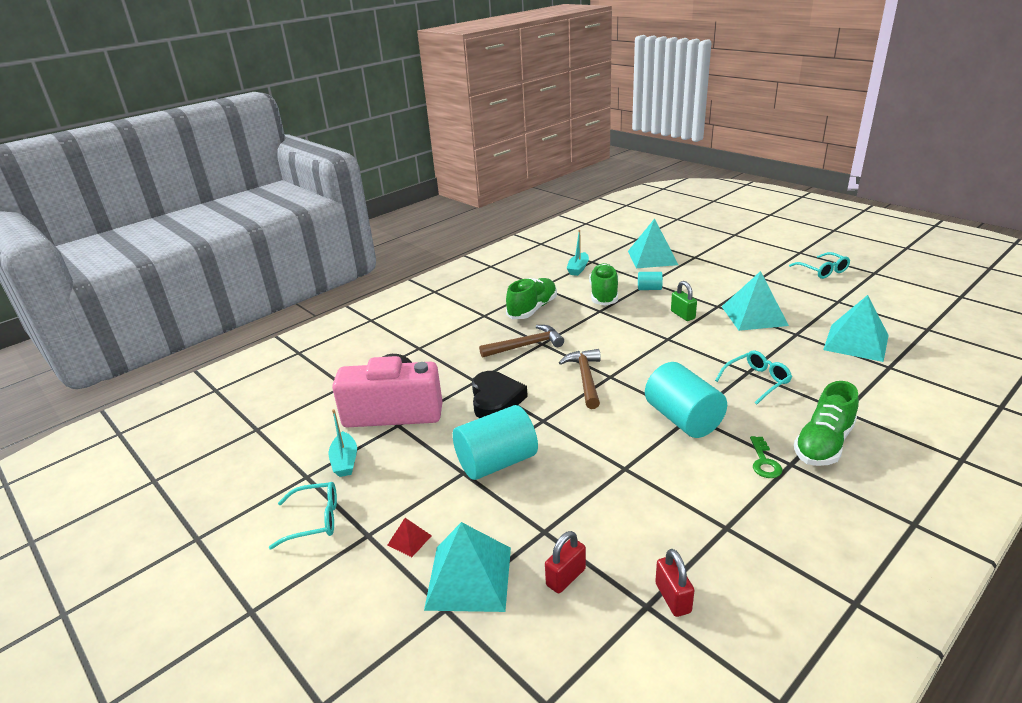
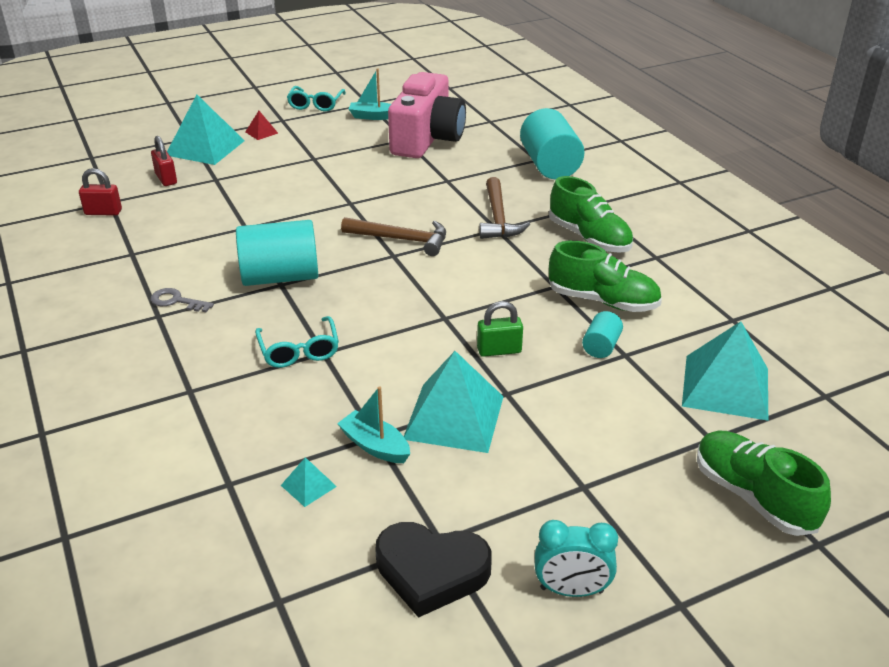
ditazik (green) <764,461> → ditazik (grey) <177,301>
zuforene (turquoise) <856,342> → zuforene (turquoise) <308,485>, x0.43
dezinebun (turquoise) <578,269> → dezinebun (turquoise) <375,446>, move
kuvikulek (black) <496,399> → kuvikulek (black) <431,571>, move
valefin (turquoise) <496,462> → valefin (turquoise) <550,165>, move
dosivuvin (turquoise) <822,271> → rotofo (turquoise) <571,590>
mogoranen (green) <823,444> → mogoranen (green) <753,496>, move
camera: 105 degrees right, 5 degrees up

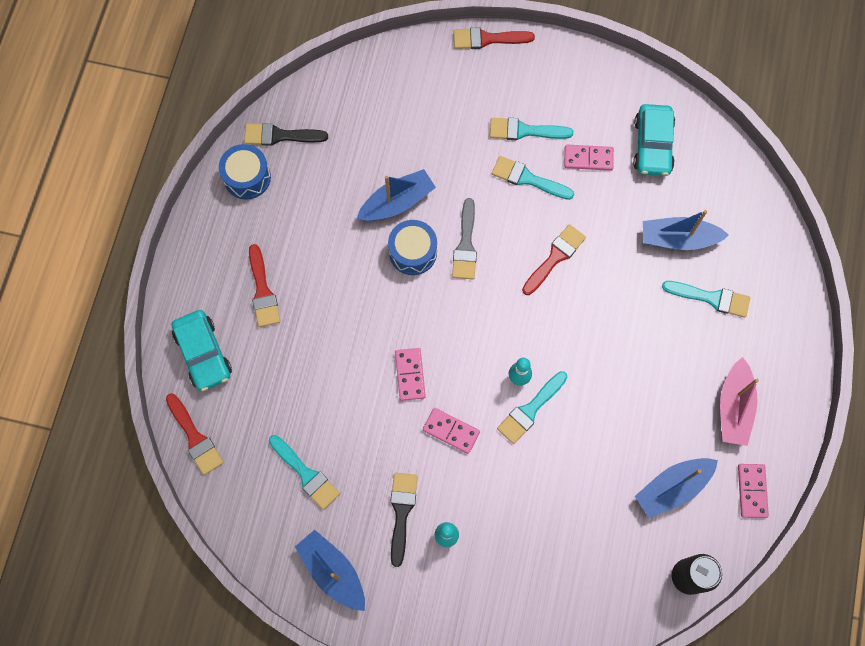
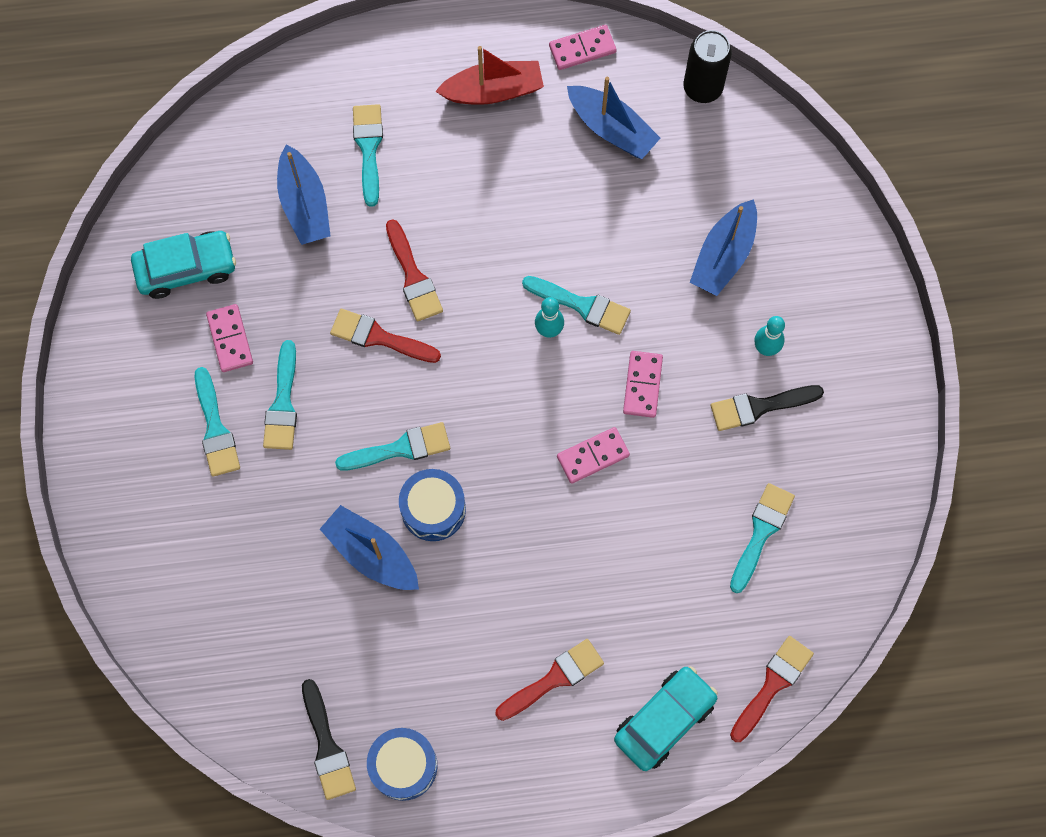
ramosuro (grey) <465,245> → ramosuro (turquoise) <400,448>
ramosuro (red) <487,39> → ramosuro (red) <413,276>, move
dezinebun (pink) <733,407> → dezinebun (red) <493,91>
dezinebun (blue) <333,571> → dezinebun (blue) <723,255>, move
camera: 110 degrees left, 0 degrees up

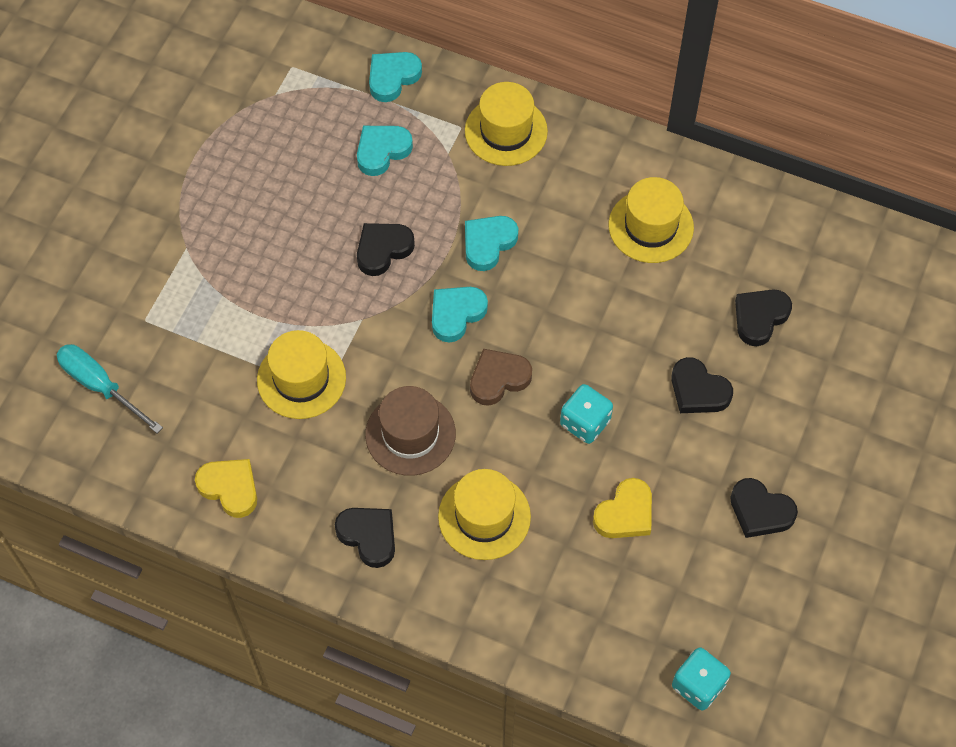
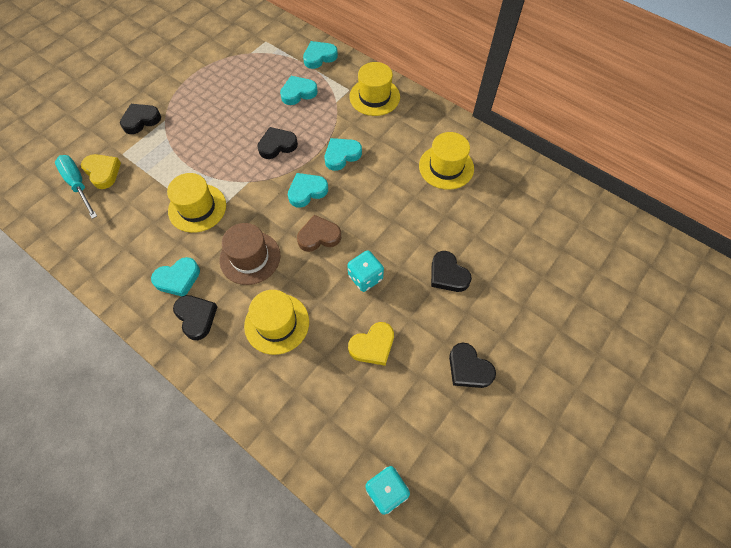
kuvikulek (yellow) <230,488> → kuvikulek (yellow) <103,172>, move
kuvikulek (black) <760,318> → kuvikulek (black) <141,120>, move
- → kuvikulek (turquoise) <178,279>
camera: 15 degrees right, 0 degrees up

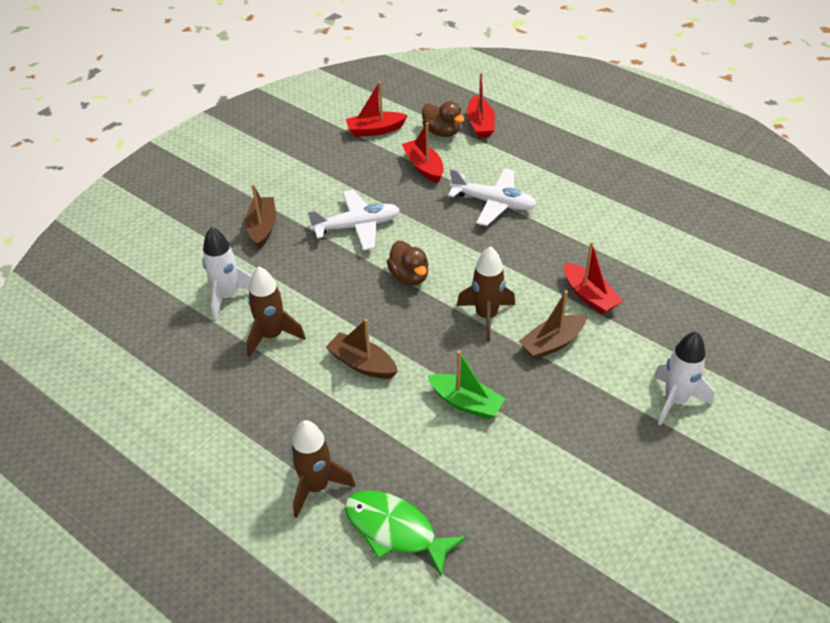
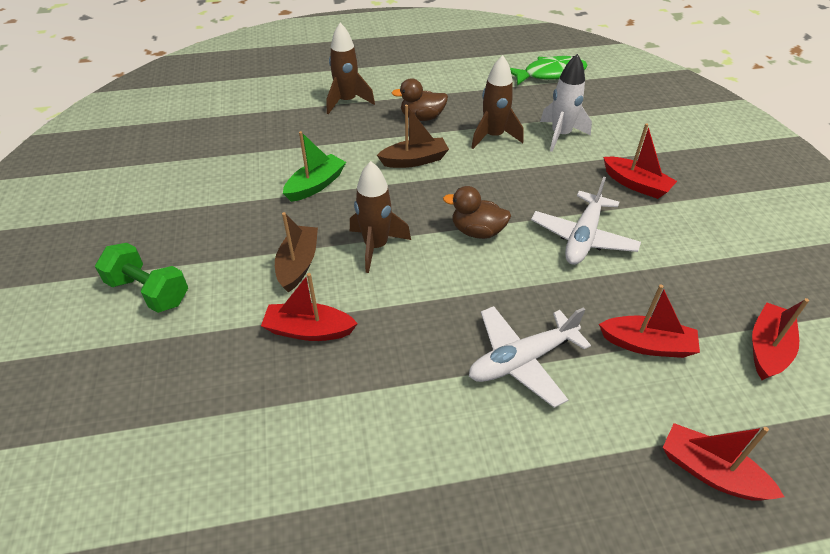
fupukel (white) <675,400> → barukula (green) <149,292>
dezinebun (green) <466,403> → dezinebun (green) <316,185>, 150 degrees clockwise
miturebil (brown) <442,132> → miturebil (brown) <422,117>, move
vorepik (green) <395,530> → vorepik (green) <550,74>, move
dezinebun (brown) <262,228> → dezinebun (red) <636,184>
camera: 130 degrees right, 0 degrees up

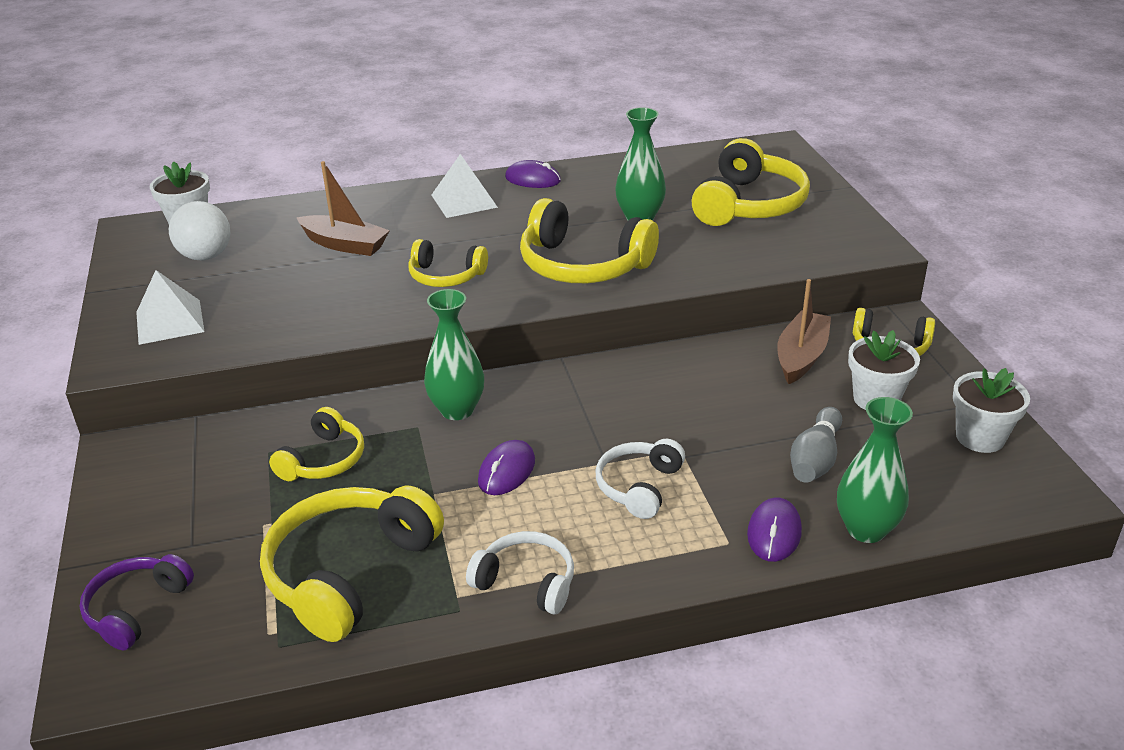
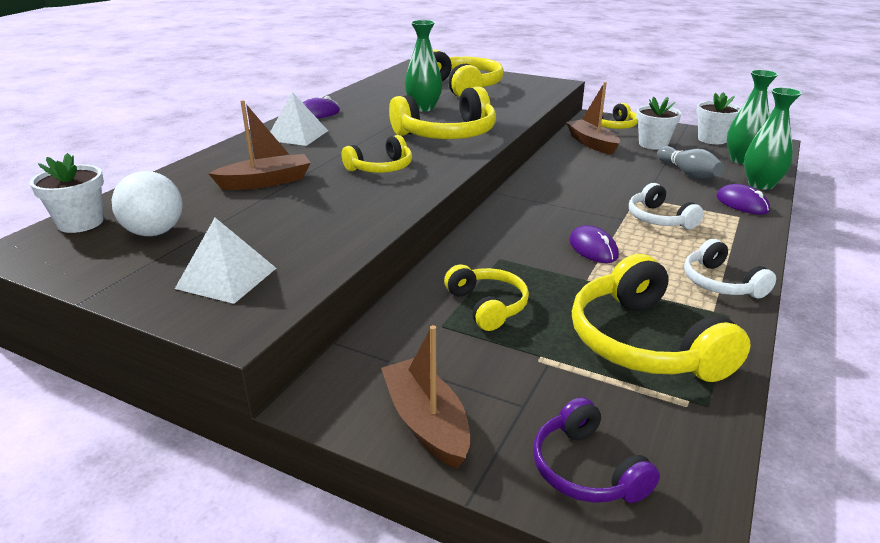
- → dezinebun (brown) <426,422>
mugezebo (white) <526,582> → mugezebo (white) <720,283>, 90 degrees counterclockwise
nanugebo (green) <457,410> → nanugebo (green) <742,160>, move
camera: 50 degrees left, 5 degrees down

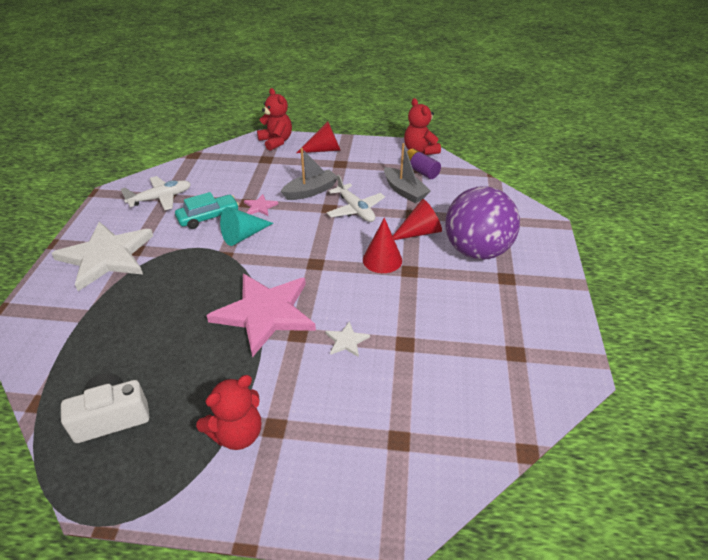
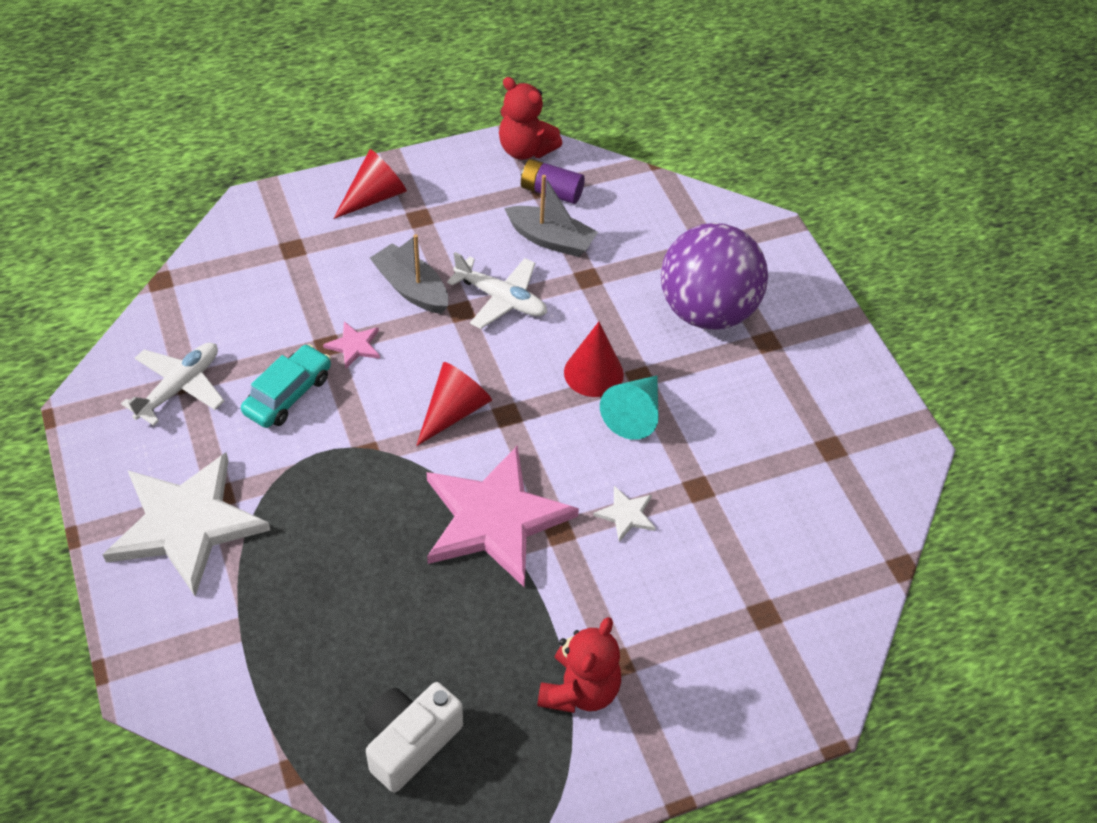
dezinebun (grey) <310,191> → dezinebun (grey) <411,288>, 75 degrees counterclockwise
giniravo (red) <419,232> → giniravo (red) <454,411>, move
giniravo (turquoise) <243,235> → giniravo (turquoise) <634,414>, move
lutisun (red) <276,141> → -
camera: 30 degrees left, 10 degrees up

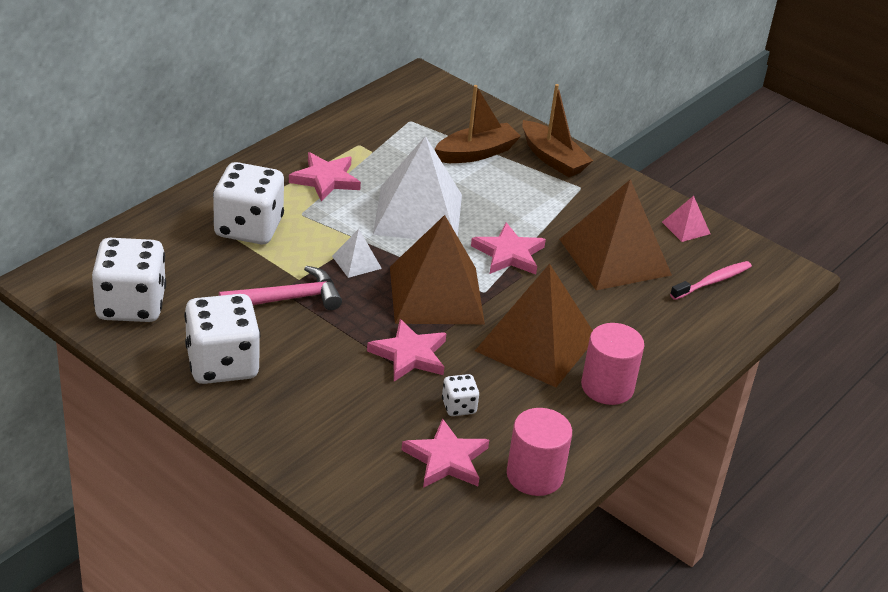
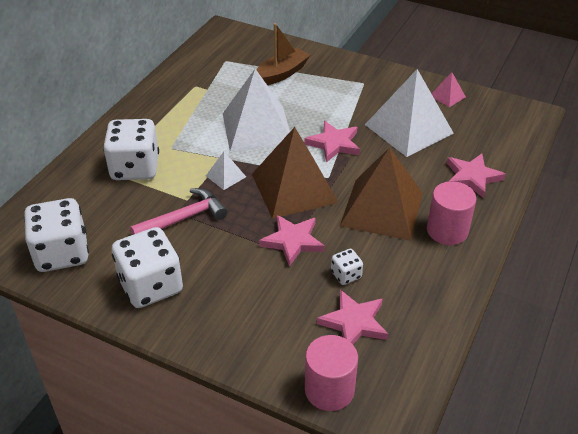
valefin (pink) <534,475> → valefin (pink) <329,390>, move
zuforene (brown) <614,257> → zuforene (white) <408,129>
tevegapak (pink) <325,179> → tevegapak (pink) <472,177>, move
dezinebun (brown) <553,158> → -
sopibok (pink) <712,281> → -
camera: 10 degrees left, 5 degrees up

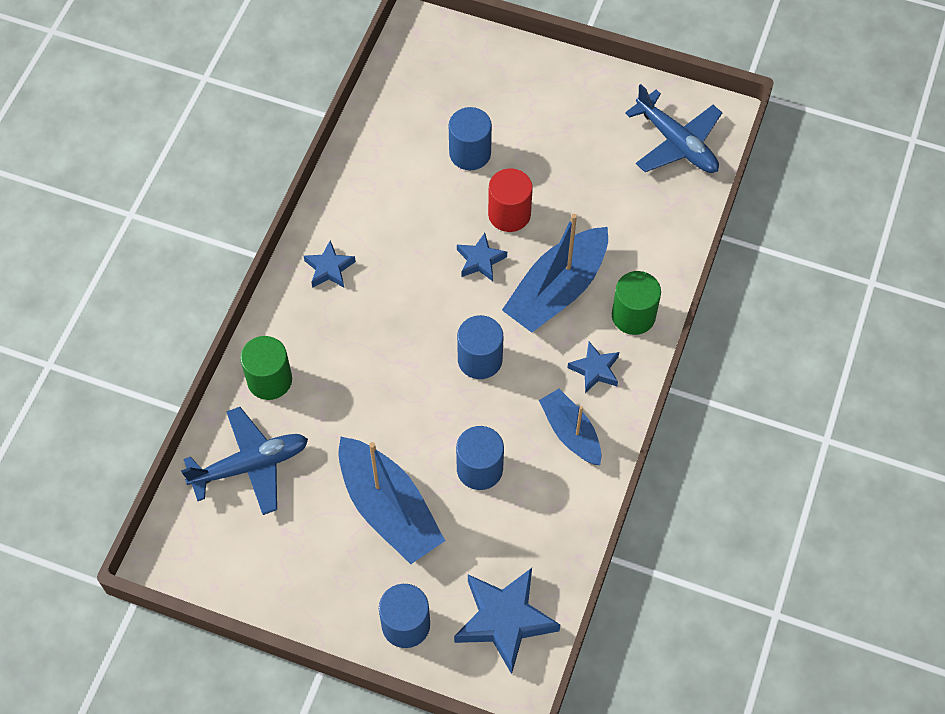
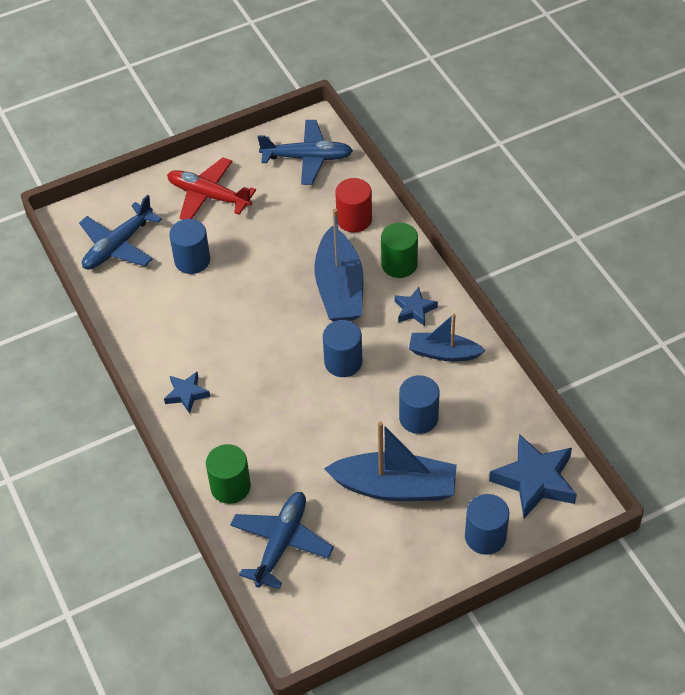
- → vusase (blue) <118,246>
- → vusase (red) <208,196>
valefin (red) <509,214> → valefin (red) <354,219>, move
tevegapak (blue) <480,260> → -
camera: 45 degrees left, 10 degrees down

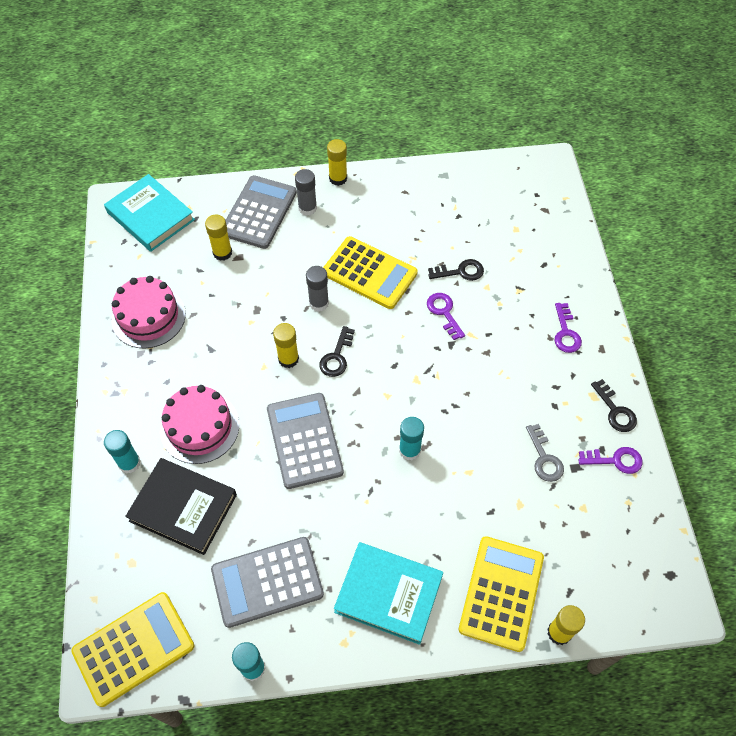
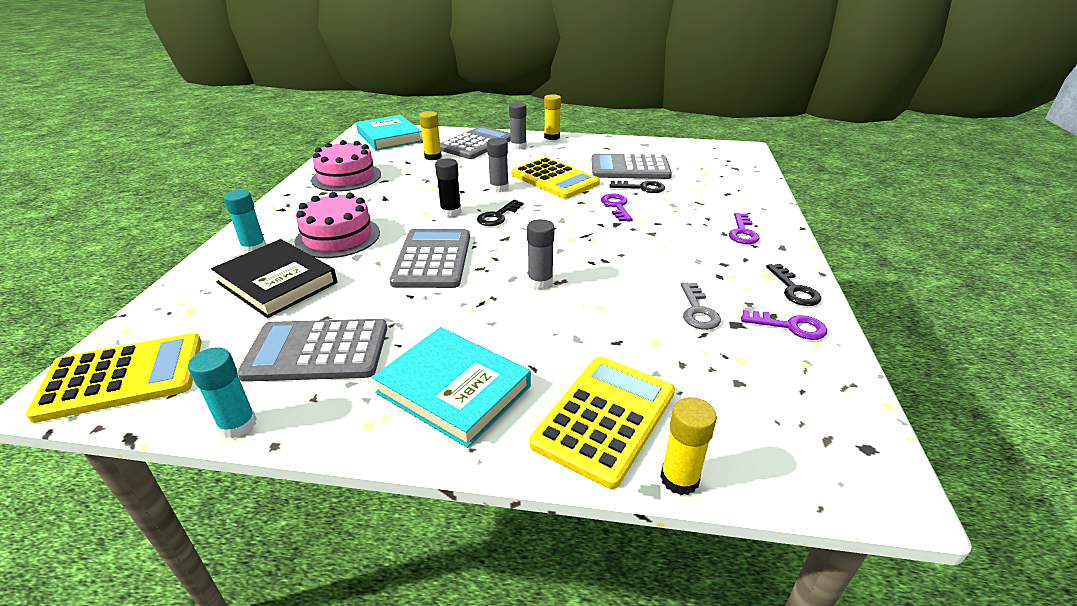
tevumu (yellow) <288,359> → tevumu (black) <451,212>
tevumu (turquoise) <409,450> → tevumu (grey) <540,281>
- → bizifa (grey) <630,168>
camera: 15 degrees right, 25 degrees down

